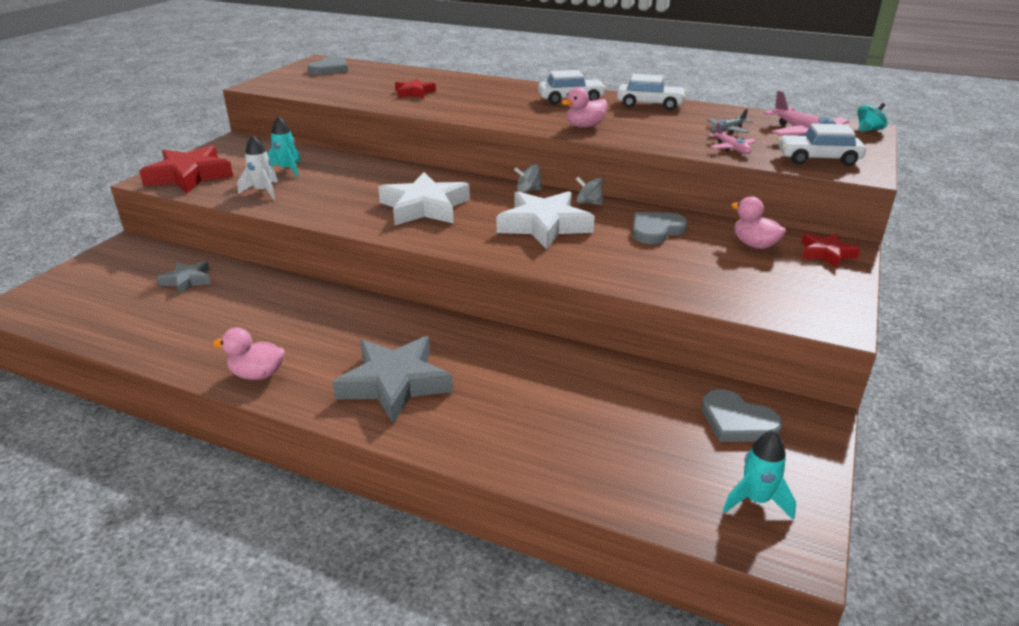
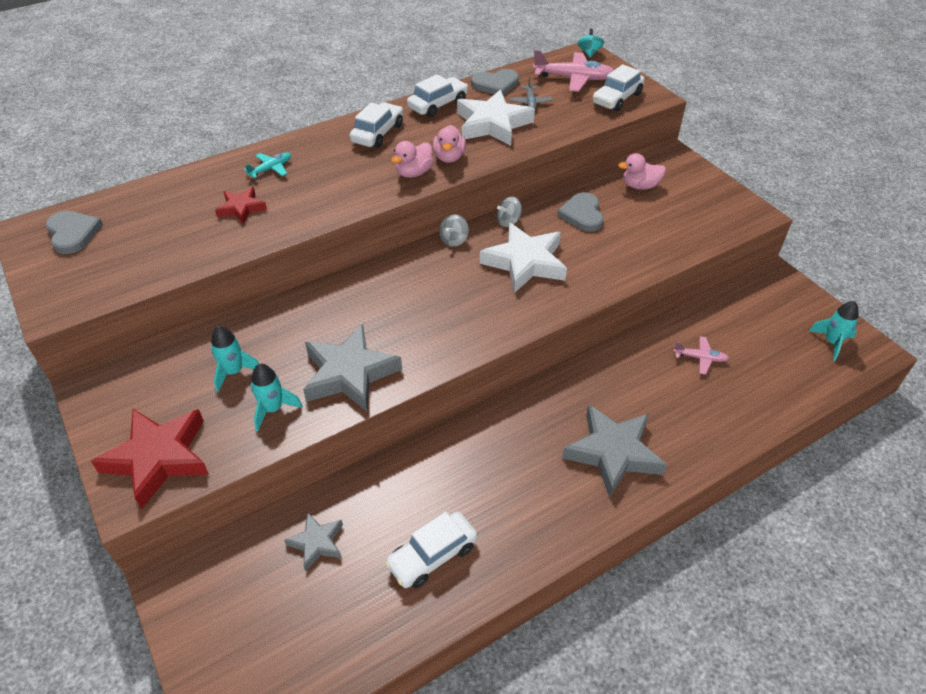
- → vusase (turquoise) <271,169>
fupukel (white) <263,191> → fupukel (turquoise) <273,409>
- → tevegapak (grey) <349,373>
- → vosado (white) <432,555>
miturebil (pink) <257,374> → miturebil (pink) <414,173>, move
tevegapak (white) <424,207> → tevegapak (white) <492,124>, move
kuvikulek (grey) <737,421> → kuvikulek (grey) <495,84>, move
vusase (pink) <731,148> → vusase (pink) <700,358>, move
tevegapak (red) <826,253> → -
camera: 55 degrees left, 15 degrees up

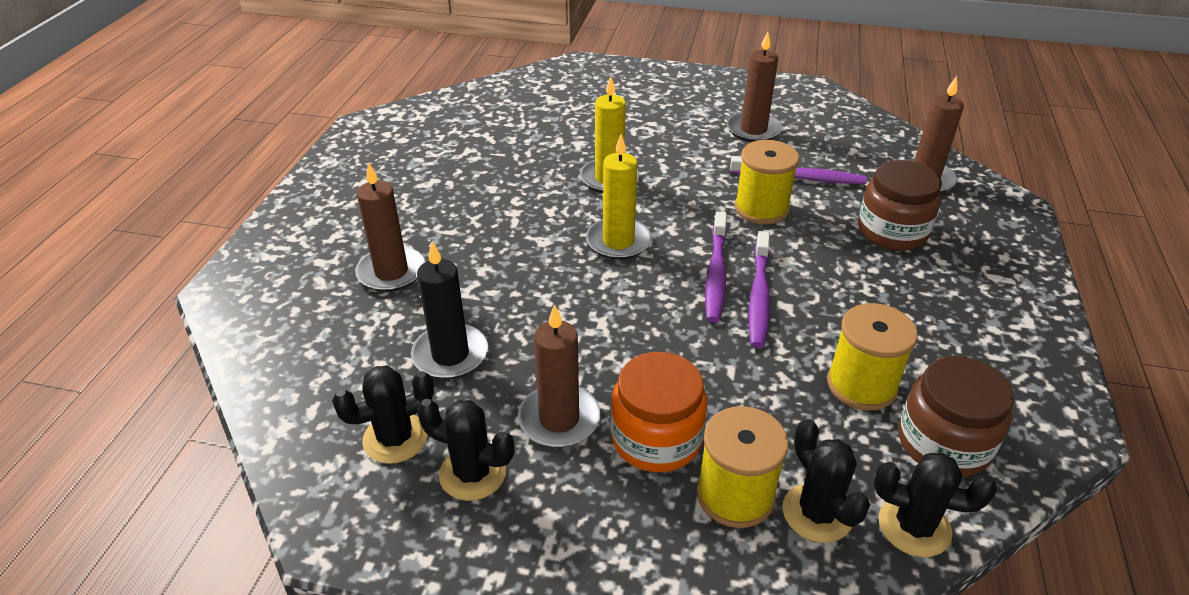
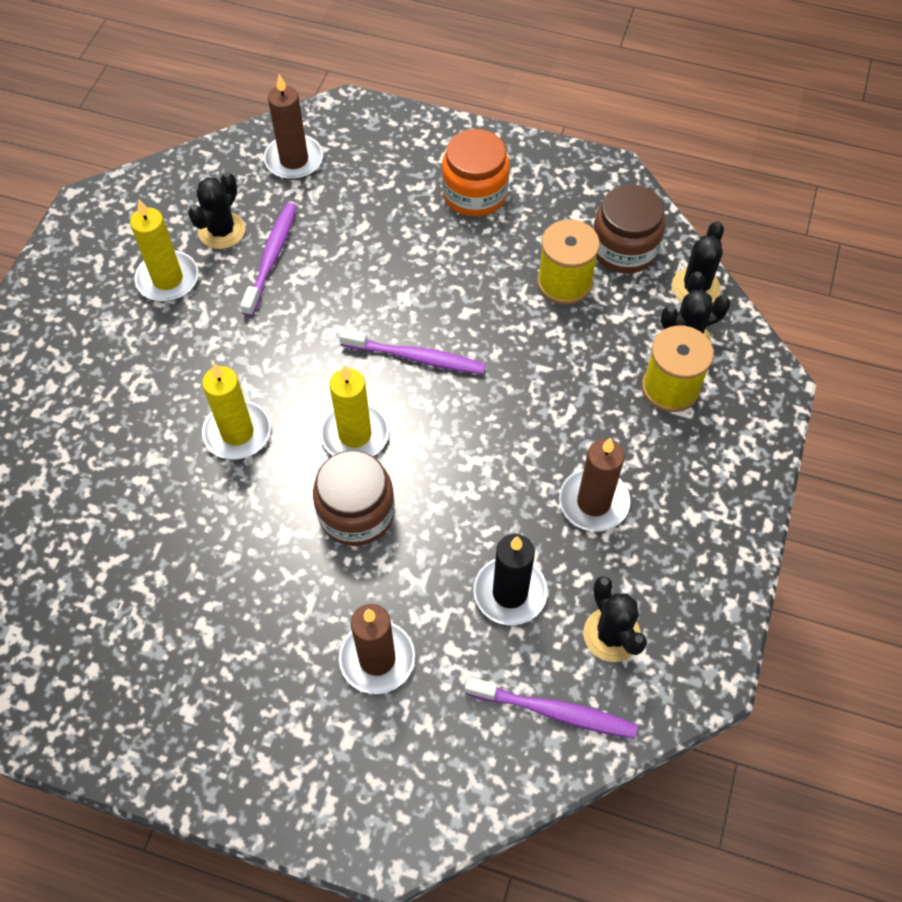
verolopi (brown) <753,130> → verolopi (yellow) <168,279>
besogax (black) <472,473> → besogax (black) <222,231>, move
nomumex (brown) <892,231> → nomumex (brown) <356,513>, move
nomumex (orange) <656,438> → nomumex (orange) <474,193>, move
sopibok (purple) <759,296> → sopibok (purple) <554,711>, move
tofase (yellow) <761,208> → -
camera: 85 degrees left, 20 degrees up

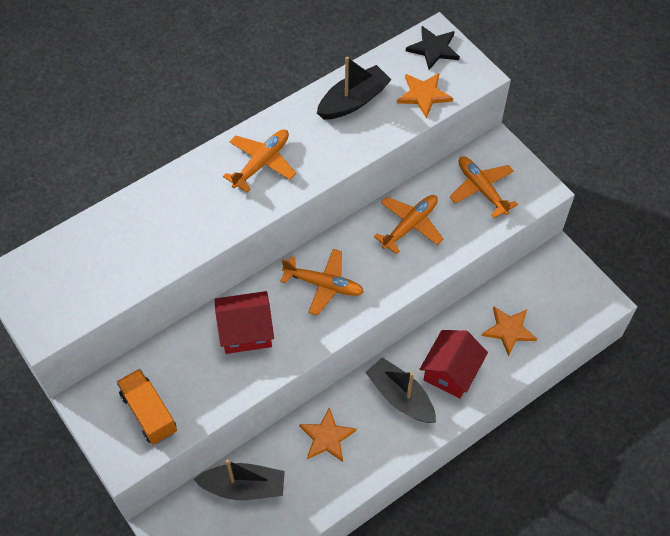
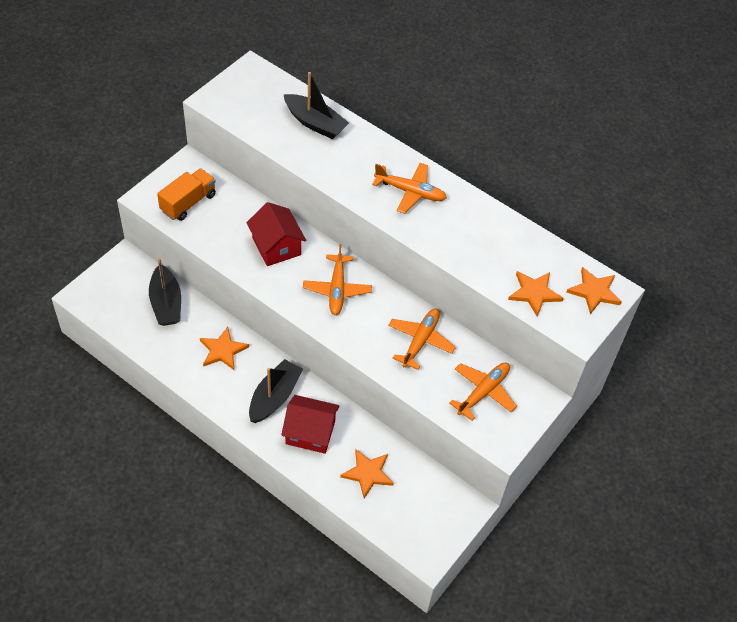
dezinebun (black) <353,101> → dezinebun (black) <315,123>, move
vusase (orange) <410,226> → vusase (orange) <420,341>, 90 degrees counterclockwise
tevegapak (black) <433,49> → tevegapak (orange) <594,292>
camera: 70 degrees right, 5 degrees down

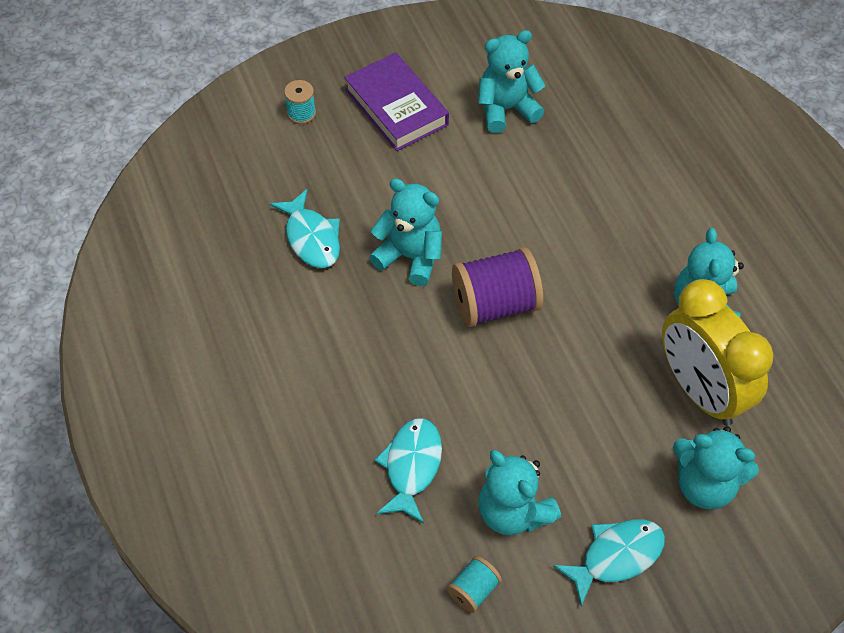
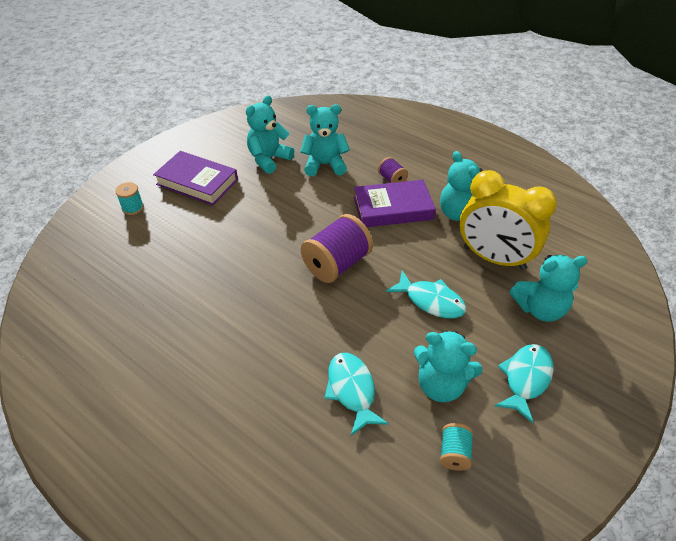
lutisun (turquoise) <410,256> → lutisun (turquoise) <325,165>, move
- → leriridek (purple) <393,208>
- → tofase (purple) <392,179>
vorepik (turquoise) <311,238> → vorepik (turquoise) <431,301>, move
camera: 30 degrees left, 10 degrees down

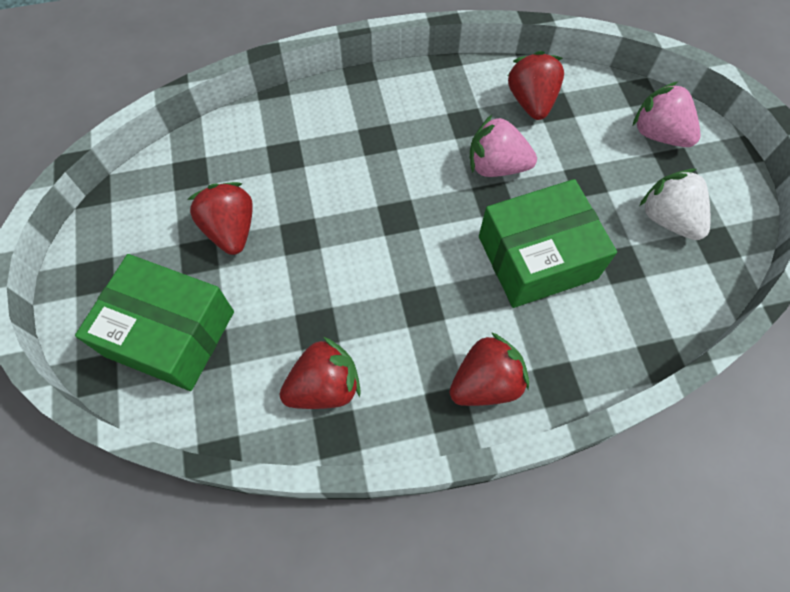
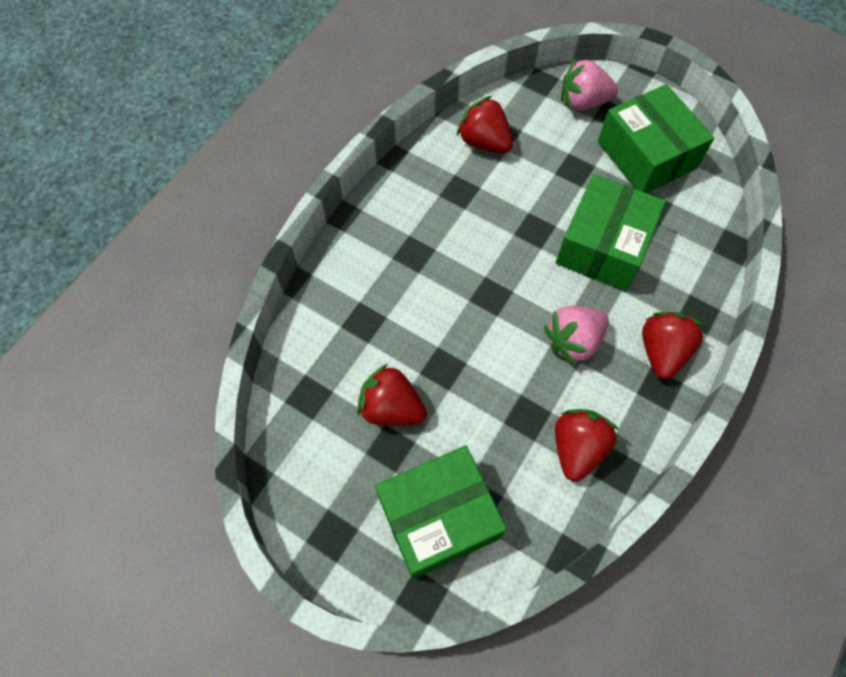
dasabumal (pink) <496,166> → dasabumal (pink) <573,341>, move
dasabumal (white) <668,219> → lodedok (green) <646,155>
camera: 45 degrees left, 0 degrees up

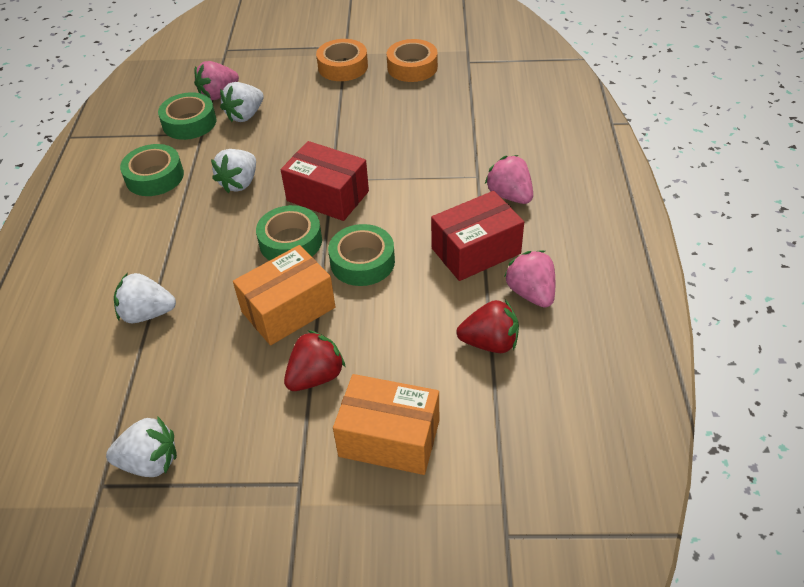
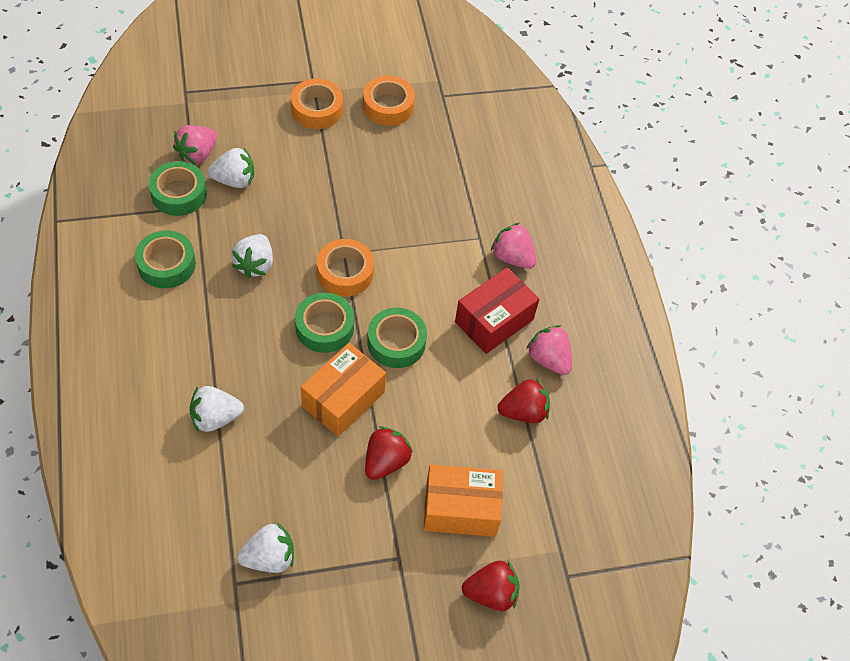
dasabumal (white) <245,115> → dasabumal (white) <234,180>, 120 degrees counterclockwise
lodedok (red) <327,196> → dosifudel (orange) <345,272>
- → dasabumal (red) <491,593>
camera: 20 degrees left, 10 degrees up

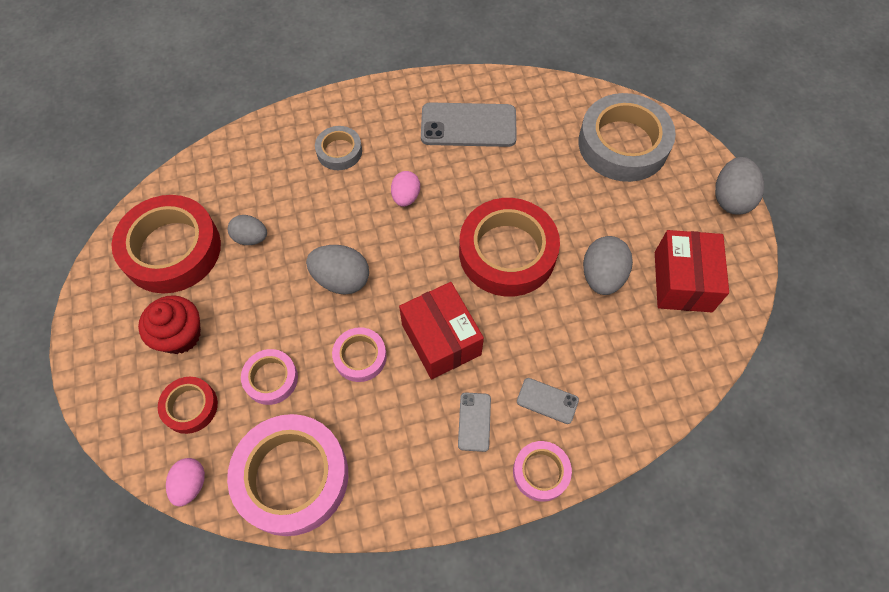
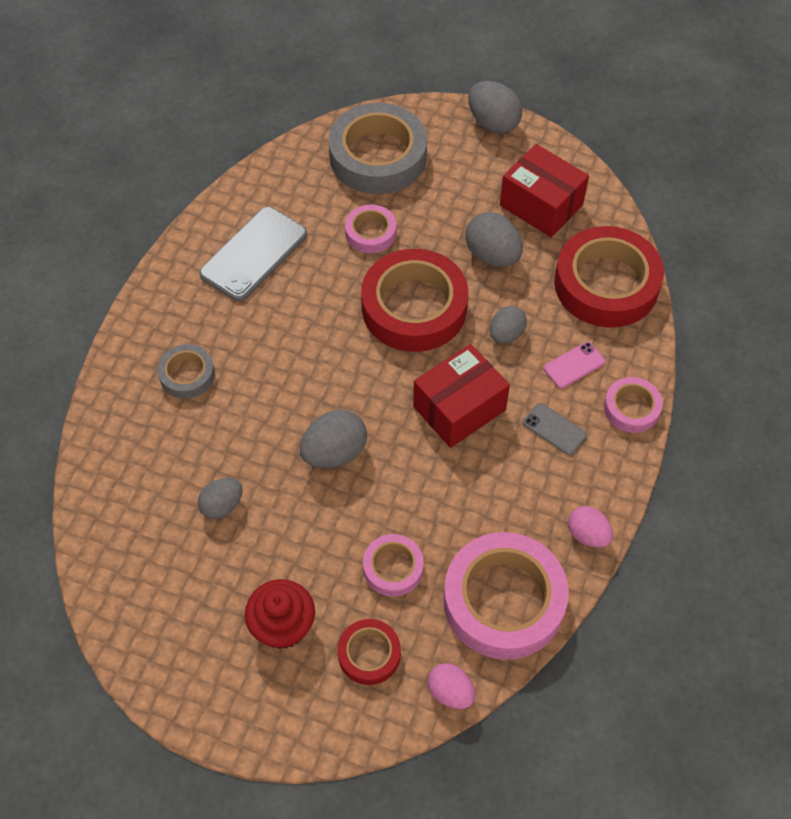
dosifudel (pink) <360,356> → dosifudel (pink) <370,233>, move
lodedok (red) <441,339> → lodedok (red) <459,408>, 45 degrees counterclockwise
- → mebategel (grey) <506,334>
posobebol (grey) <547,401> → posobebol (pink) <574,365>
dosifudel (red) <172,249> → dosifudel (red) <606,284>, move
mebategel (pink) <406,197> → mebategel (pink) <587,535>, move
camera: 55 degrees left, 5 degrees down

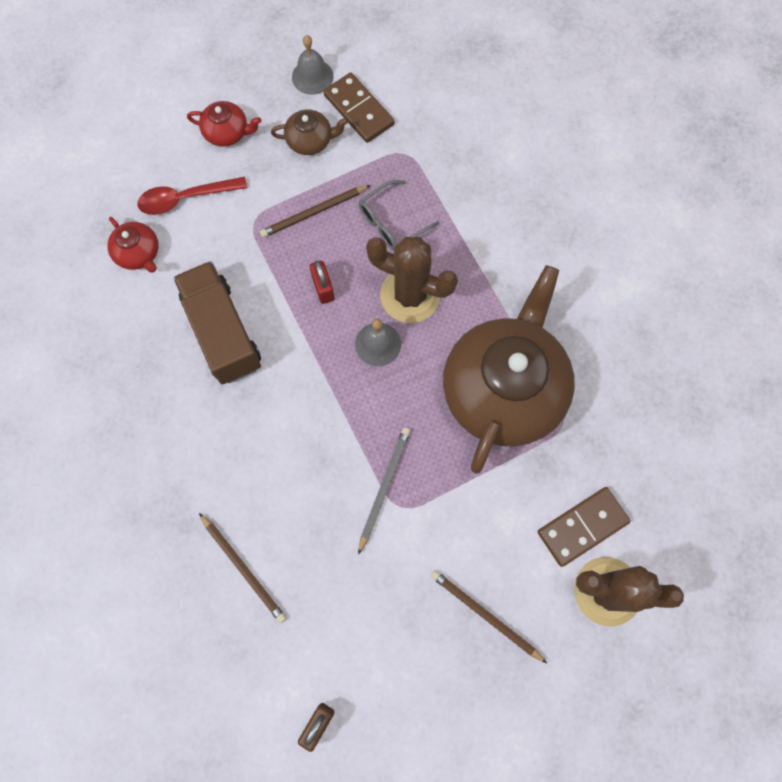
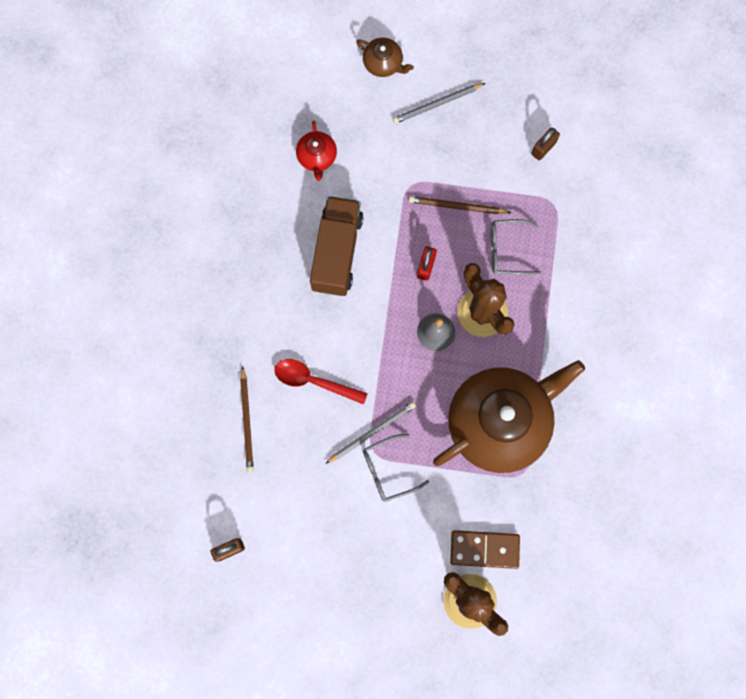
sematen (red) <186,198> → sematen (red) <314,381>, move
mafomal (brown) <310,140> → mafomal (brown) <383,63>, move
- → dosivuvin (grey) <388,470>
mafomal (red) <227,132> → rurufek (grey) <437,104>
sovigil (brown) <358,110> → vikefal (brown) <543,148>
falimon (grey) <312,76> → -
rurufek (brown) <485,615> → -
camera: 35 degrees right, 5 degrees up

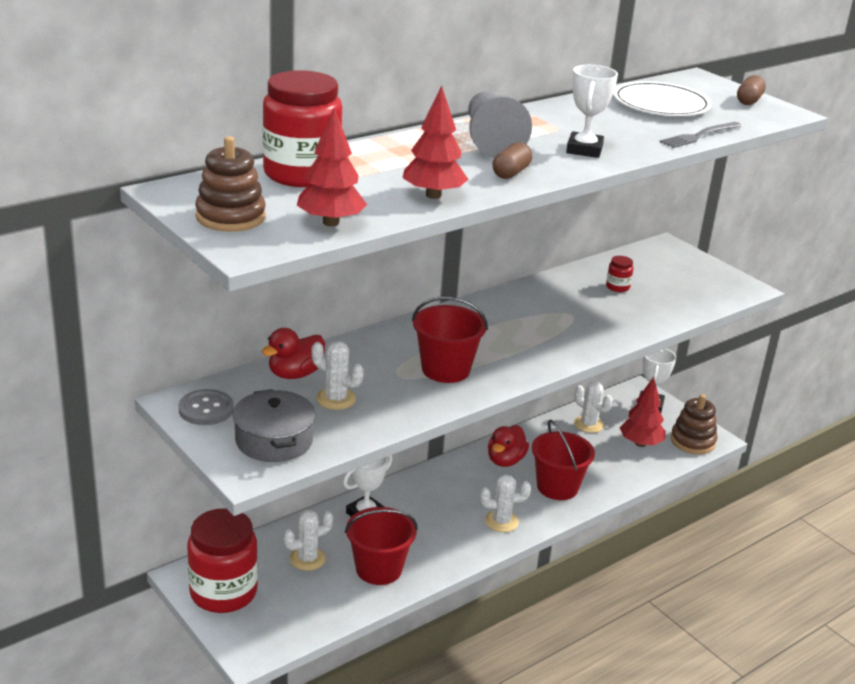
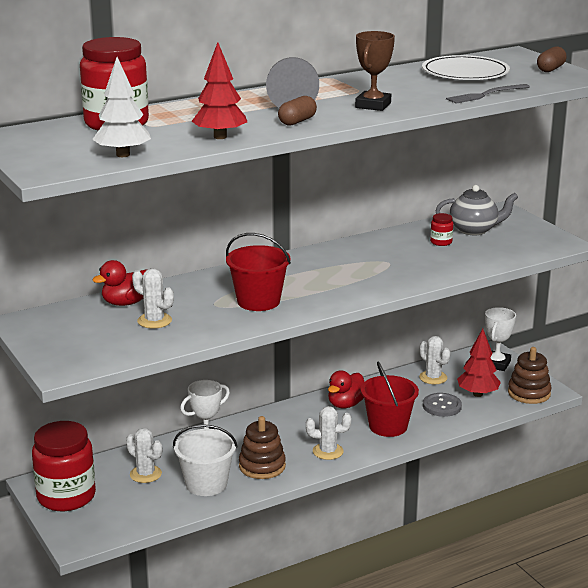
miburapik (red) <330,222> → miburapik (white) <123,155>
besogax (white) <307,559> → besogax (white) <145,474>, 60 degrees clockwise
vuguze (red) <379,569> → vuguze (white) <206,484>
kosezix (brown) <230,217> → kosezix (brown) <262,466>, move
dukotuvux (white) <584,150> → dukotuvux (brown) <373,105>
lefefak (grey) <206,409> → lefefak (grey) <442,406>, move
- → mafomal (grey) <474,230>
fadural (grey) <274,440> → -
camera: 10 degrees right, 5 degrees down

